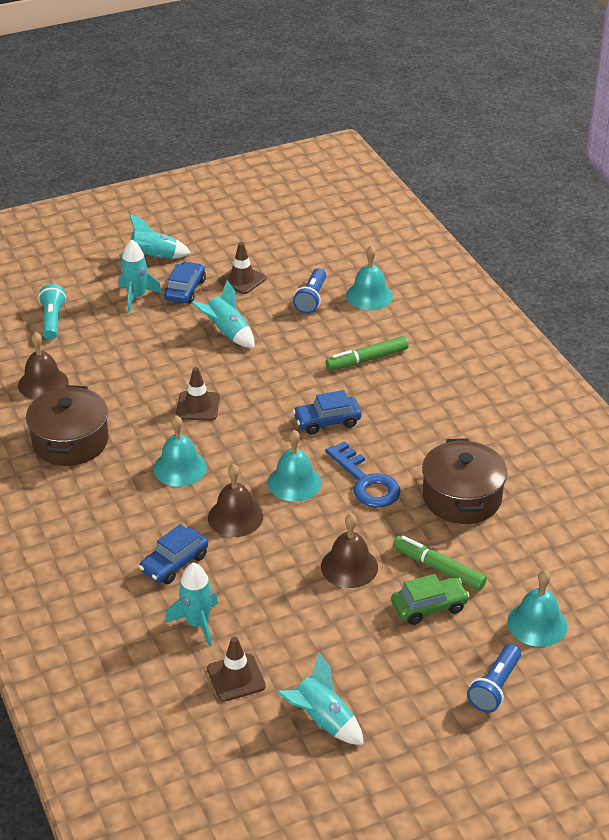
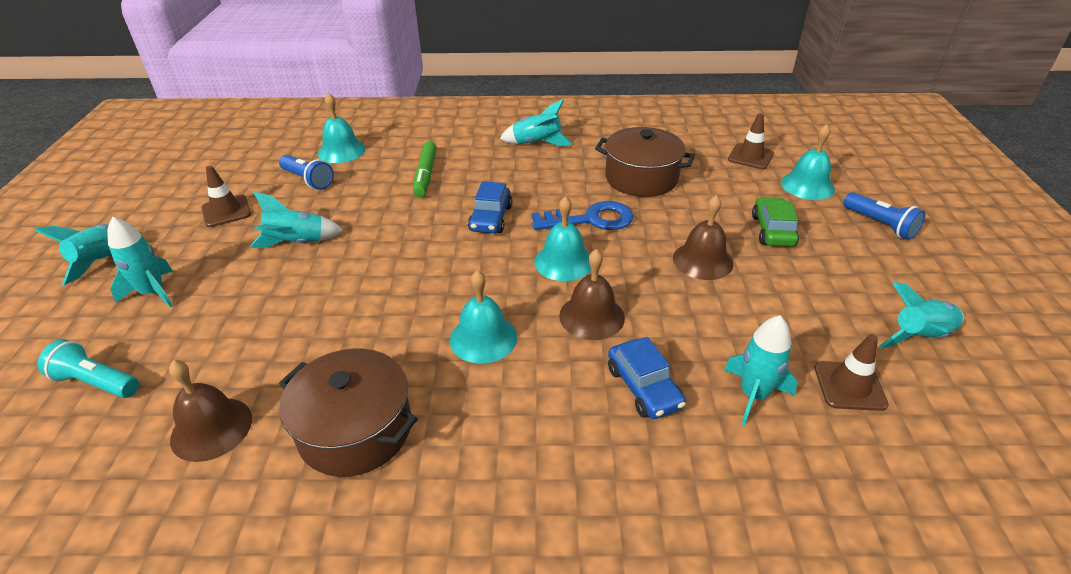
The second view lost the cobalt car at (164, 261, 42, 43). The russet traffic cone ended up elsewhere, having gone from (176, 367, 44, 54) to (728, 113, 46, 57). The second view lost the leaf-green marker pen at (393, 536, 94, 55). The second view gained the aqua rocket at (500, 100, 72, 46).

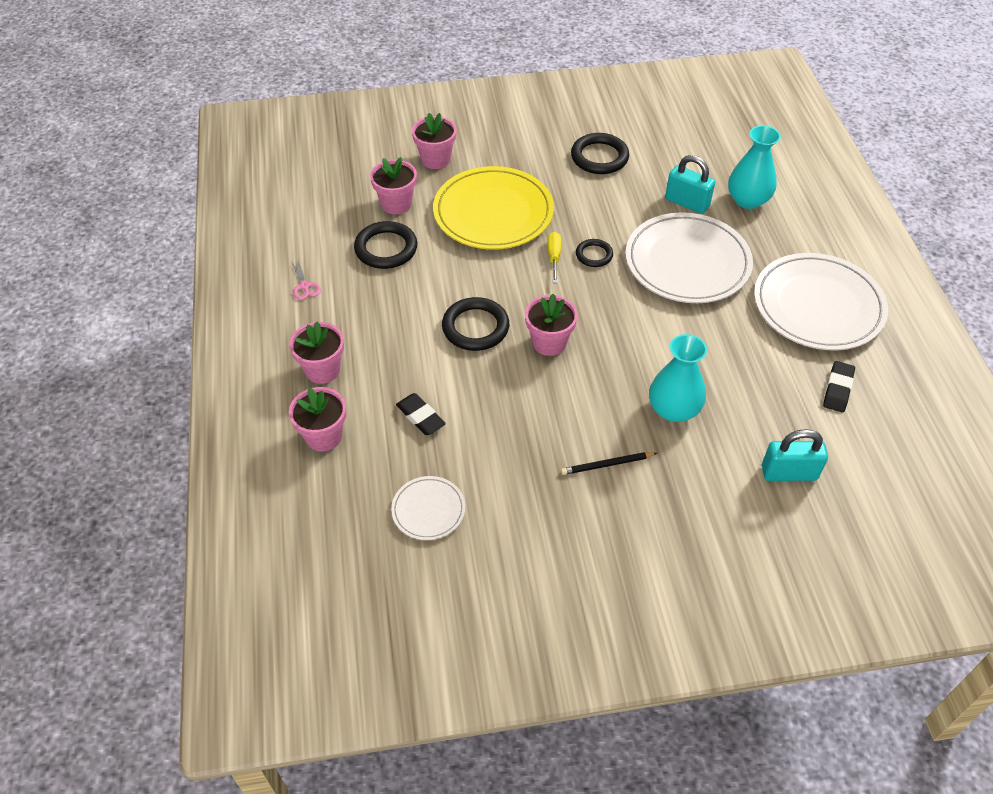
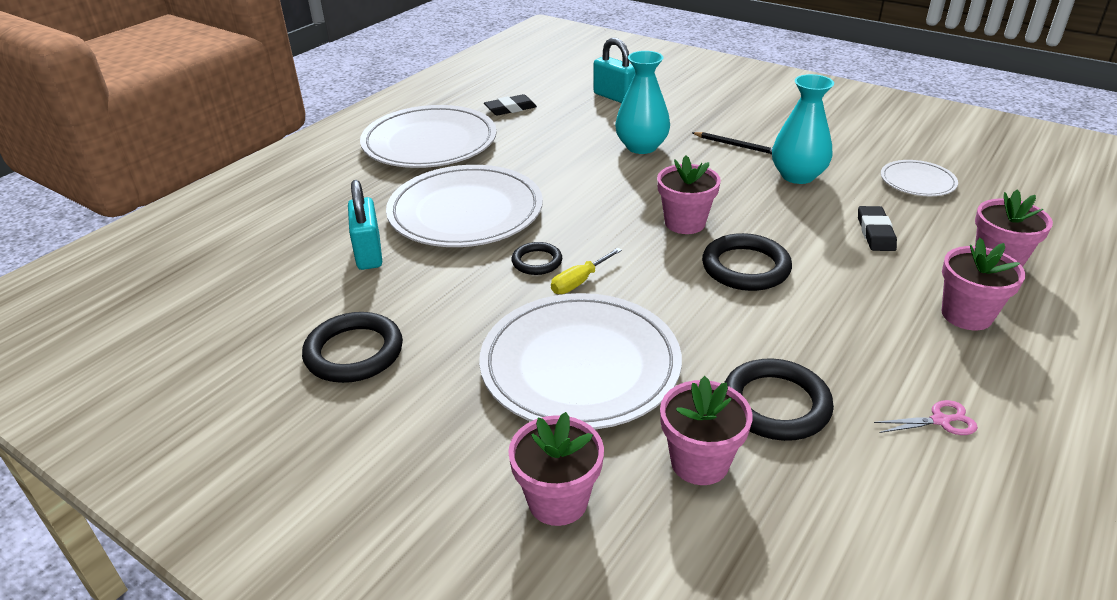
The pink pair of scissors at (291, 260, 30, 40) ended up facing another way, 60 degrees clockwise from before. What was the bright yellow flat dish at (433, 166, 121, 84) turned into the snow-white flat dish at (479, 293, 203, 137). The aqua tall vase ended up elsewhere, having gone from (728, 125, 53, 84) to (772, 74, 62, 110).

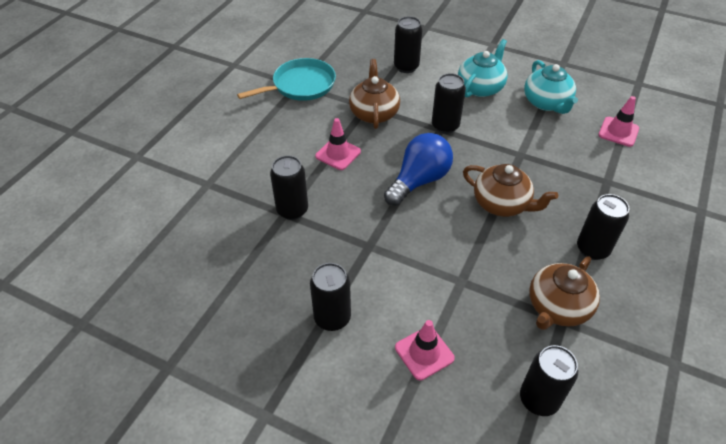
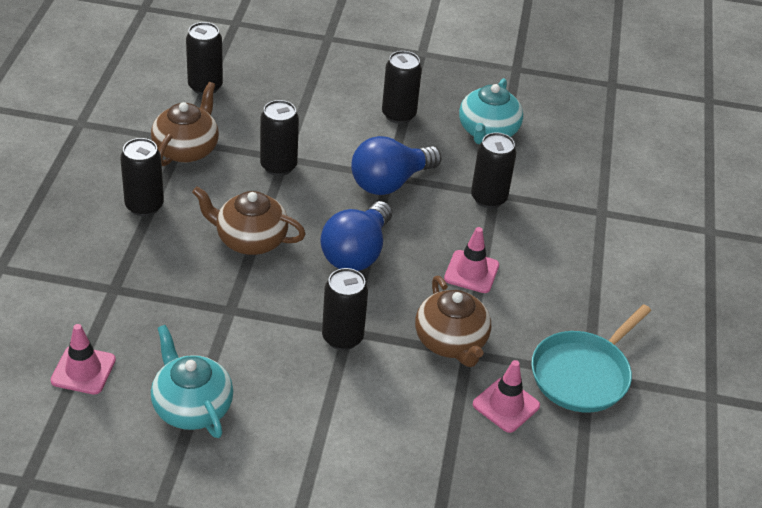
The jet-black soda can ended up elsewhere, having gone from (394, 16, 29, 57) to (260, 100, 39, 76). The pink traffic cone ended up elsewhere, having gone from (395, 320, 60, 60) to (473, 360, 67, 73). The aqua teapot ended up elsewhere, having gone from (458, 39, 50, 59) to (459, 78, 64, 66). The second view gained the cobalt lightbulb at (351, 136, 90, 59).

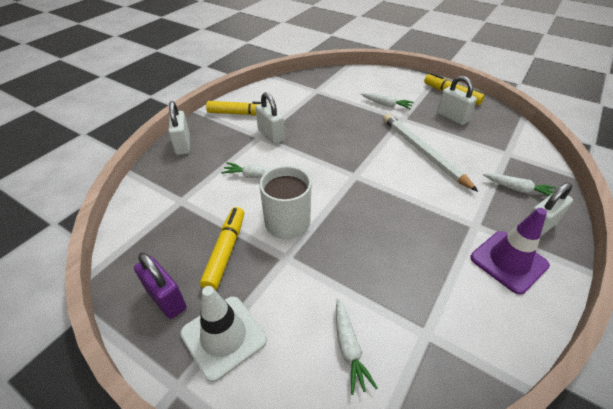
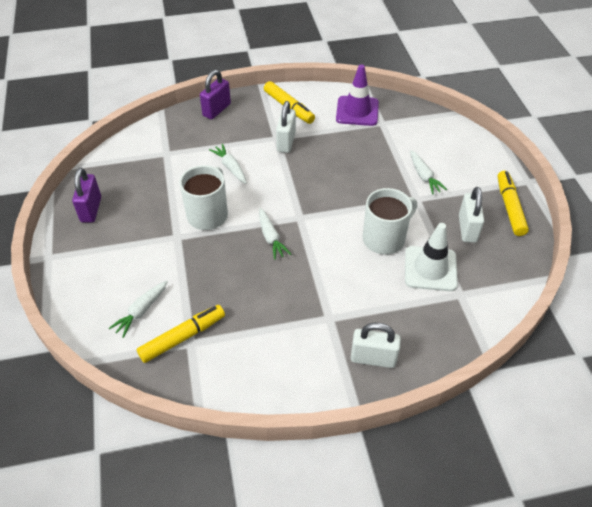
What was the snow-white padlock at (168, 101, 22, 54) turned into the violet padlock at (200, 70, 31, 50). The snow-white traffic cone ended up elsewhere, having gone from (180, 286, 87, 96) to (405, 223, 53, 68). The bright yellow marker pen ended up elsewhere, having gone from (200, 207, 44, 83) to (137, 305, 88, 58). Where the snow-white lead pencil stood at (383, 114, 95, 78), the snow-white tea mug came to stand at (363, 188, 54, 67). The violet traffic cone ended up elsewhere, having gone from (471, 208, 79, 87) to (336, 64, 43, 62). The snow-white root vegetable ended up elsewhere, having gone from (483, 173, 73, 23) to (259, 208, 32, 52).

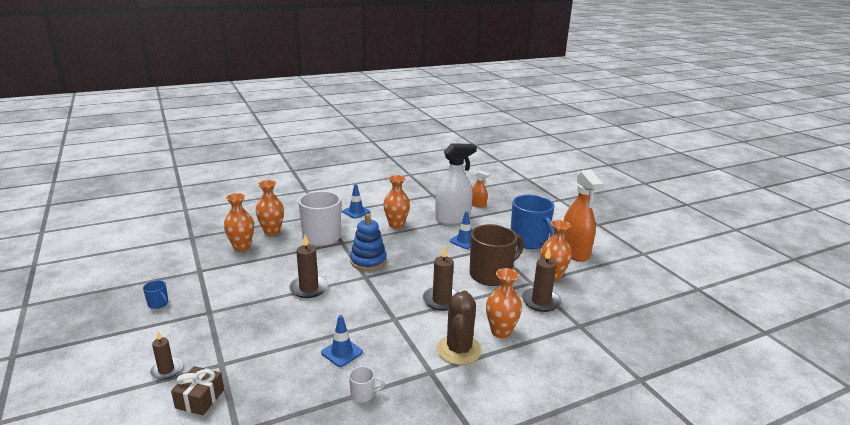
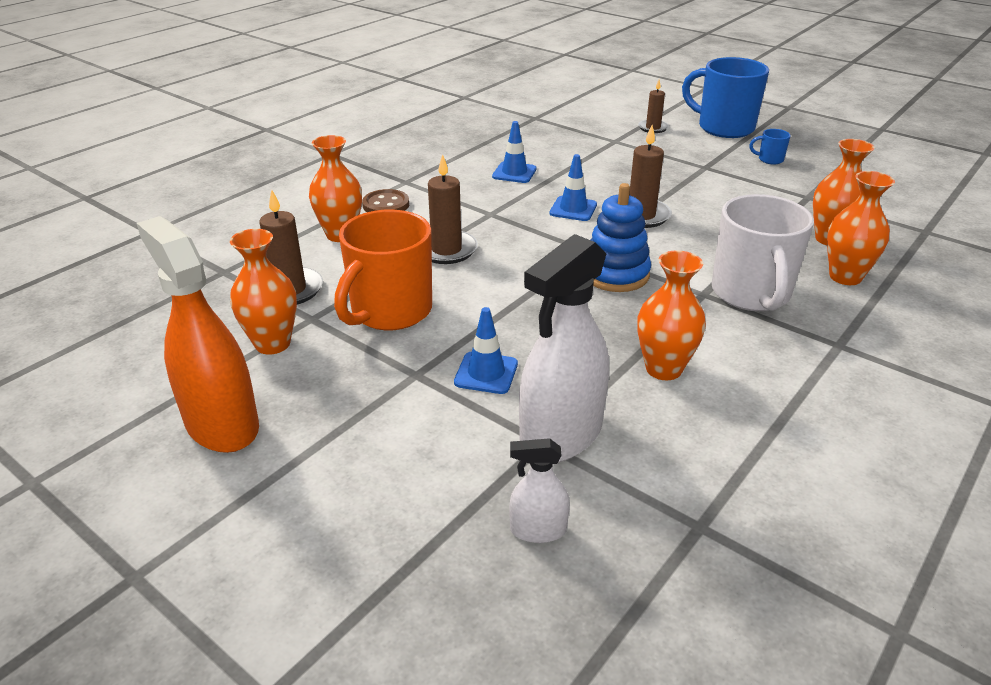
The second view lost the russet wrapped gift at (171, 366, 53, 49). The cobalt traffic cone ended up elsewhere, having gone from (342, 184, 28, 35) to (550, 154, 47, 67). The second view lost the snow-white tea mug at (349, 366, 36, 36). Where the russet saguaro cactus stood at (437, 291, 45, 74), the russet sewing button came to stand at (362, 189, 47, 23). What was the russet tea mug at (470, 224, 54, 62) turned into the bright orange tea mug at (334, 210, 98, 121). What was the bright orange sprayer at (472, 170, 18, 38) turned into the snow-white sprayer at (509, 438, 61, 105). The cobalt tea mug ended up elsewhere, having gone from (511, 195, 43, 54) to (682, 57, 87, 81).

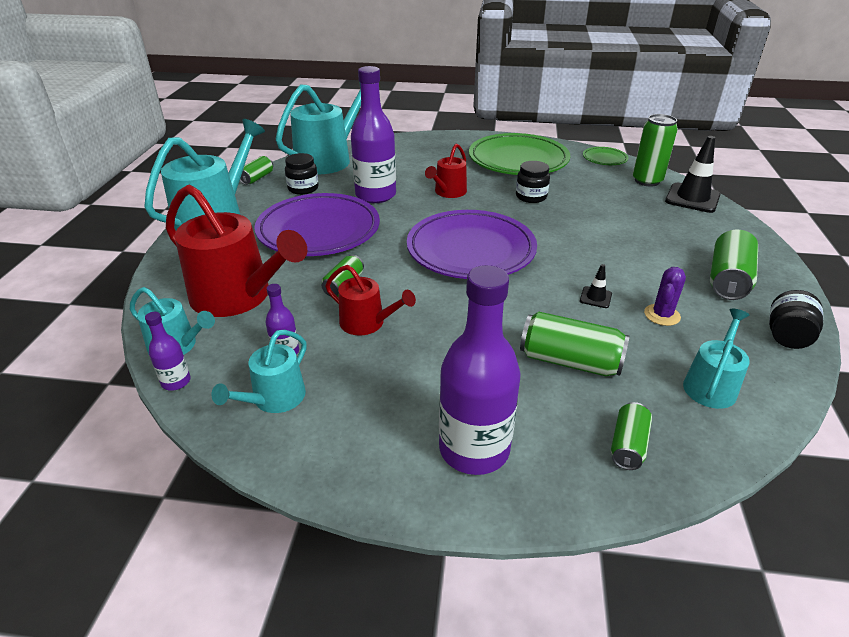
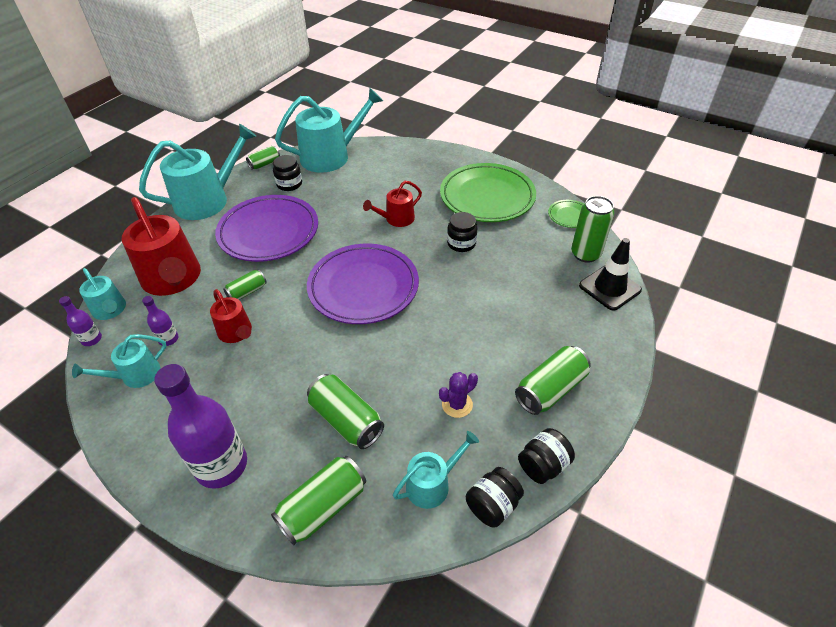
The second view lost the violet drink bottle at (351, 66, 45, 137). The second view lost the jet-black traffic cone at (580, 264, 32, 44). The size of the leaf-green soda can at (611, 402, 41, 68) changed by a factor of 1.69. The second view gained the jet-black jar at (466, 467, 58, 60).

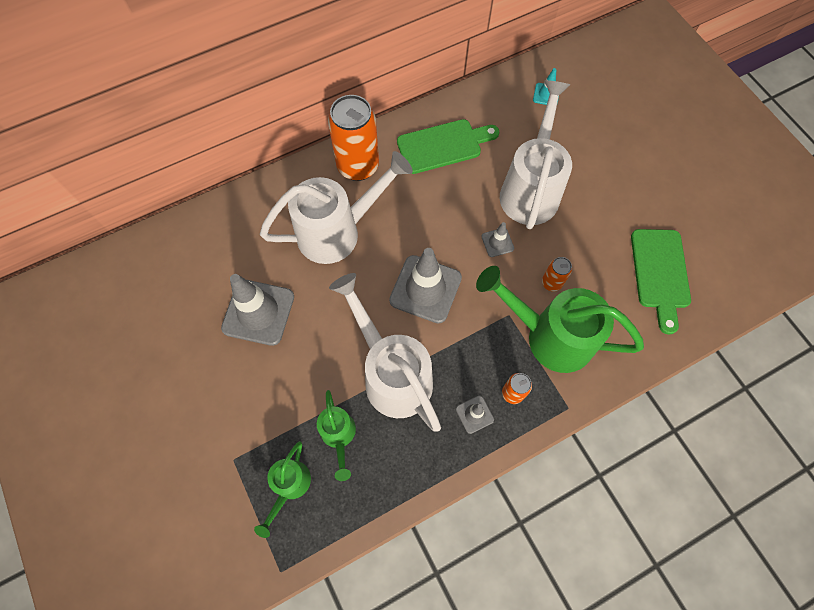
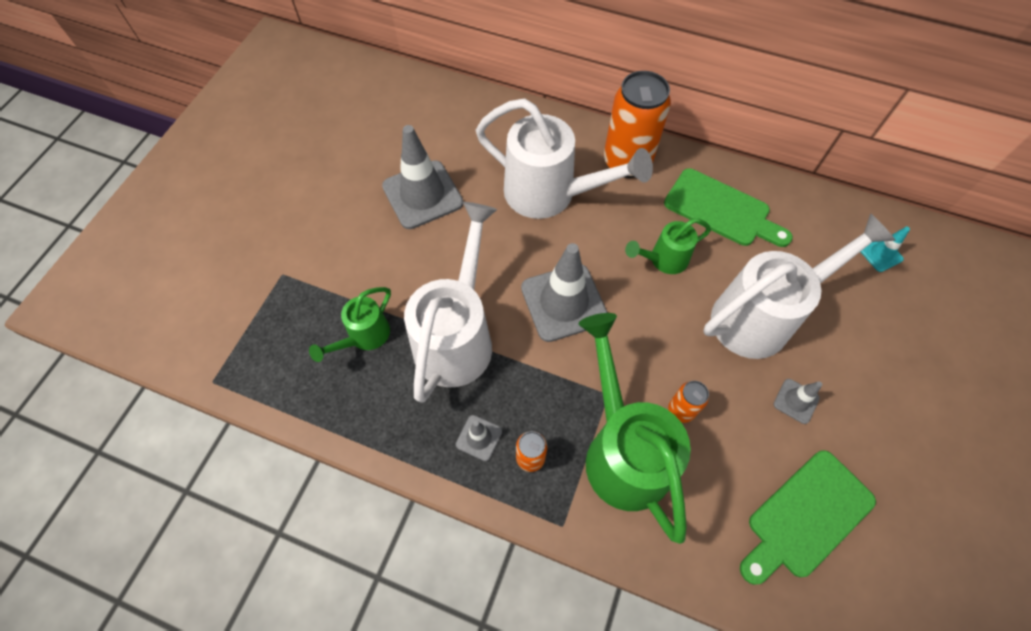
The leaf-green watering pot ended up elsewhere, having gone from (254, 441, 57, 97) to (625, 218, 86, 56). The ash-grey traffic cone ended up elsewhere, having gone from (481, 222, 33, 35) to (774, 379, 48, 45).

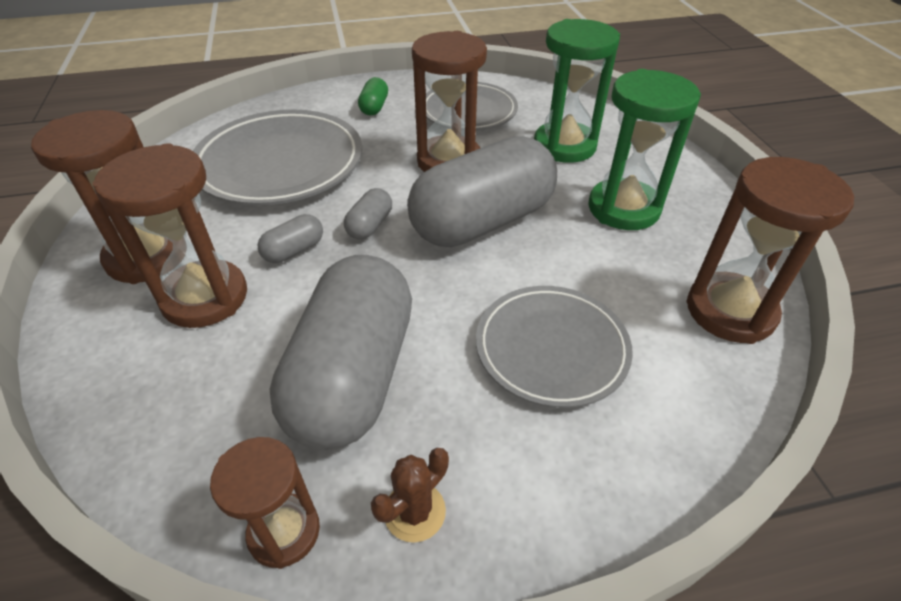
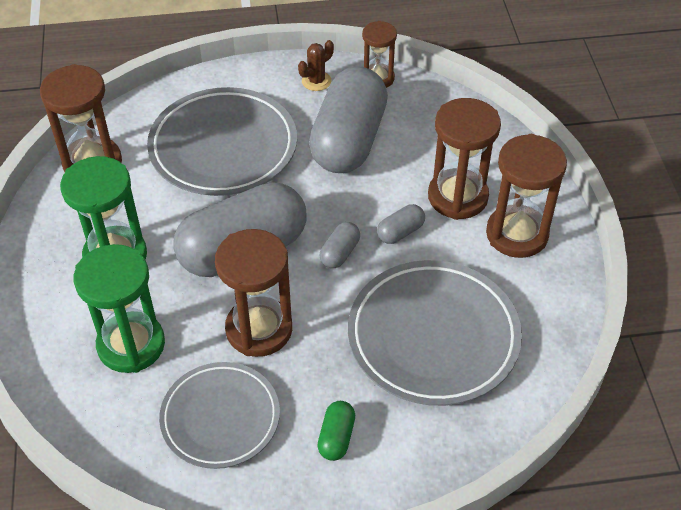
The size of the ash-grey flat dish at (476, 286, 157, 122) changed by a factor of 1.52.

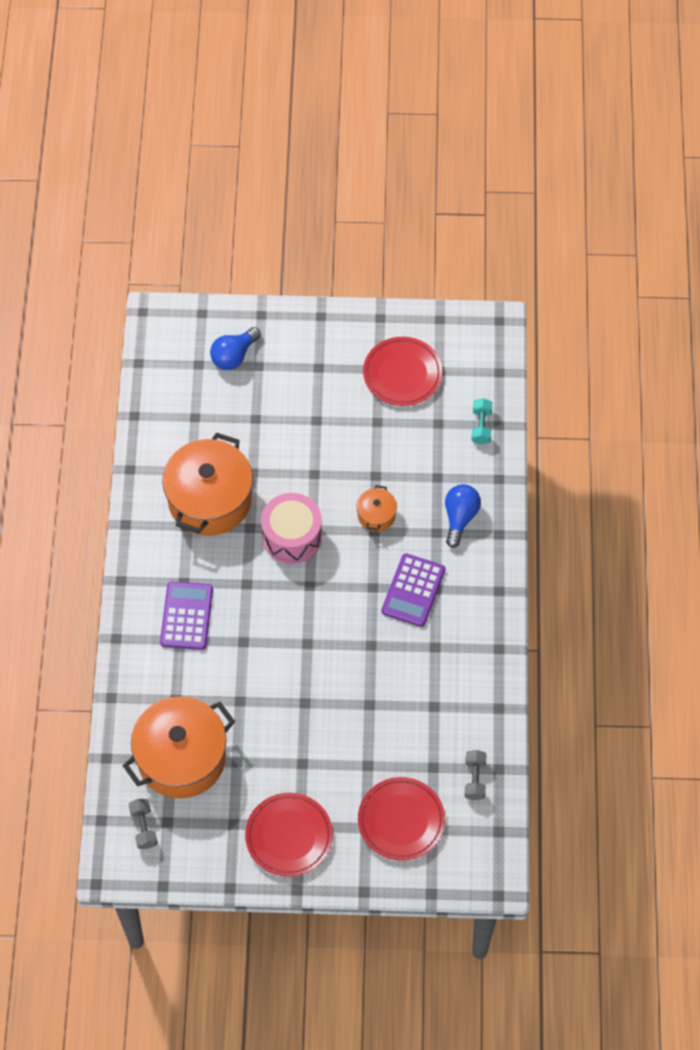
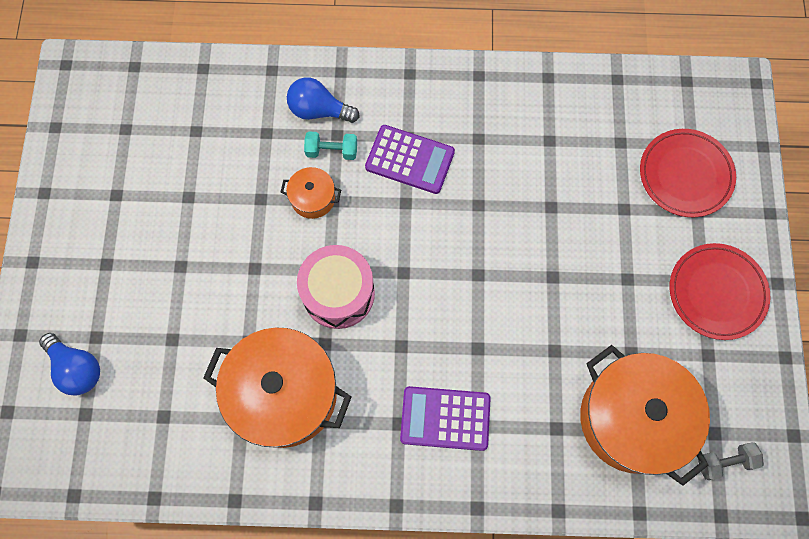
The second view lost the scarlet flat dish at (363, 337, 80, 69). The second view lost the ash-grey free weight at (465, 750, 21, 50). The aqua free weight ended up elsewhere, having gone from (471, 398, 21, 47) to (304, 131, 53, 29).

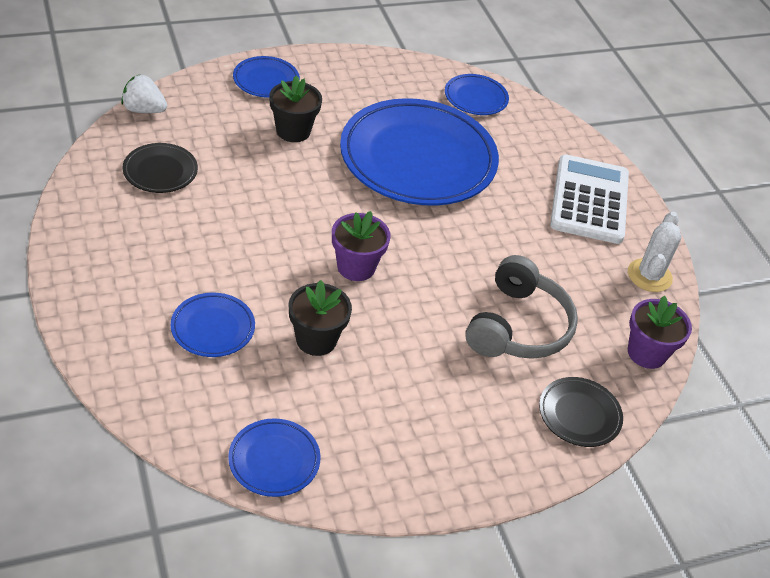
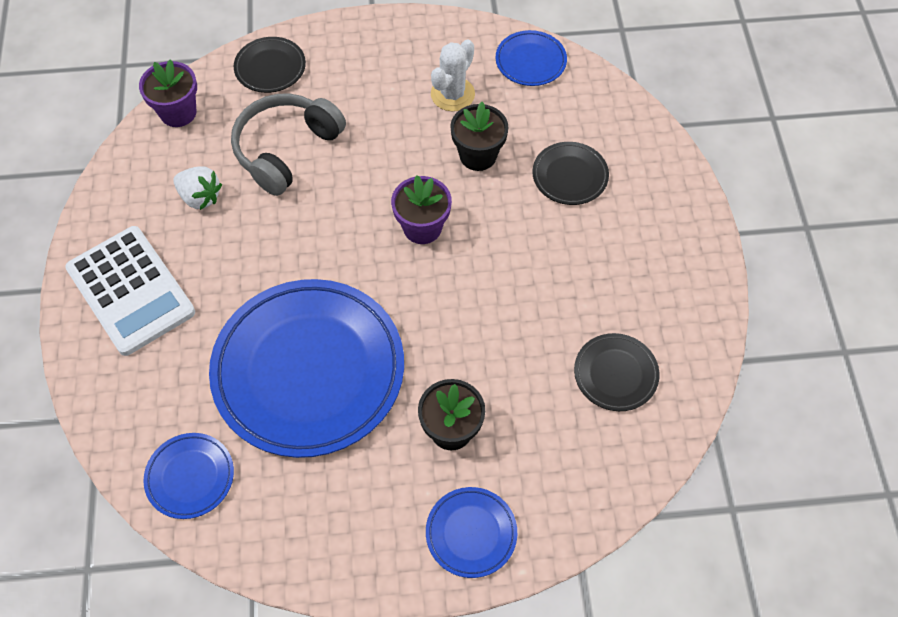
The snow-white toy strawberry ended up elsewhere, having gone from (121, 75, 46, 38) to (173, 167, 49, 43). What was the cobalt flat dish at (171, 293, 84, 64) turned into the jet-black flat dish at (532, 142, 77, 63). The snow-white adding machine at (550, 154, 79, 90) ended up facing another way, 60 degrees counterclockwise from before. The snow-white saguaro cactus ended up elsewhere, having gone from (628, 212, 54, 80) to (431, 39, 44, 72).

